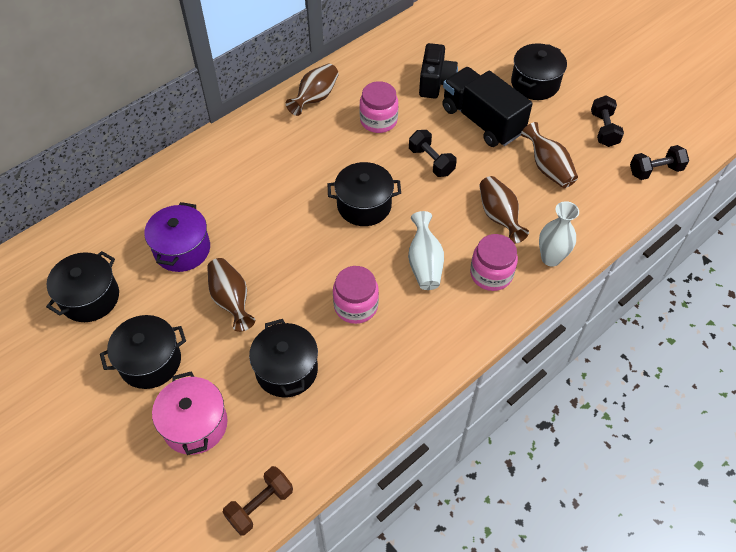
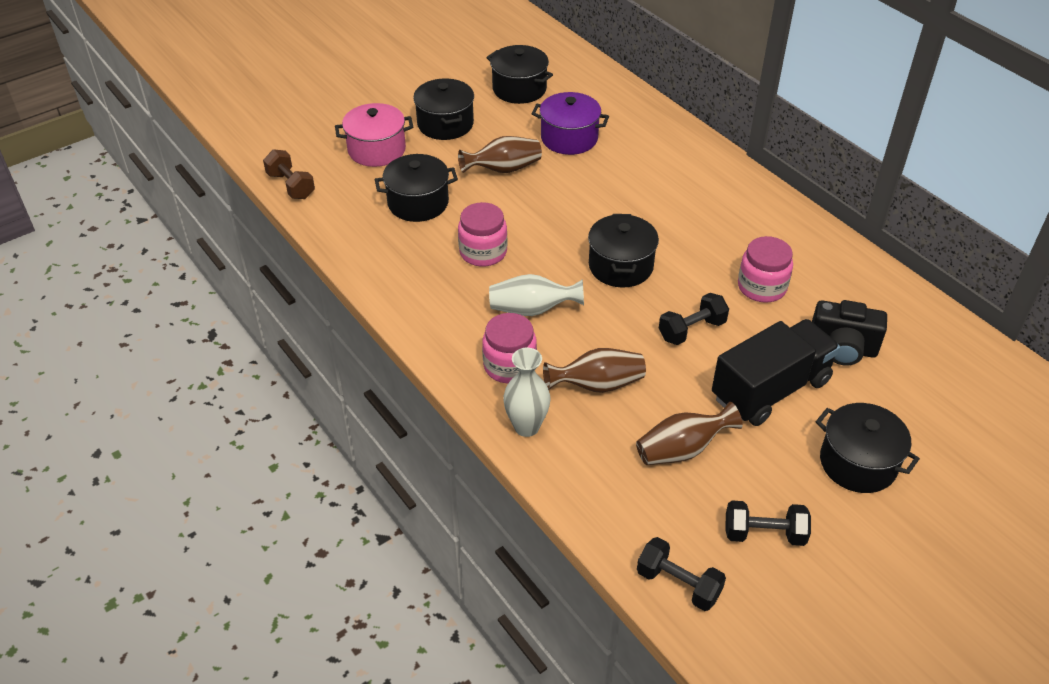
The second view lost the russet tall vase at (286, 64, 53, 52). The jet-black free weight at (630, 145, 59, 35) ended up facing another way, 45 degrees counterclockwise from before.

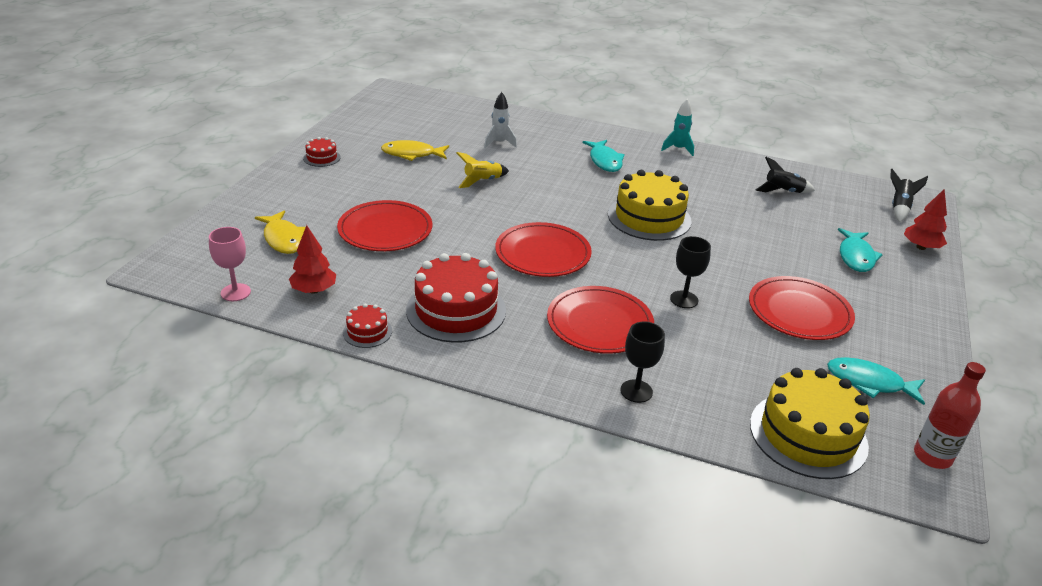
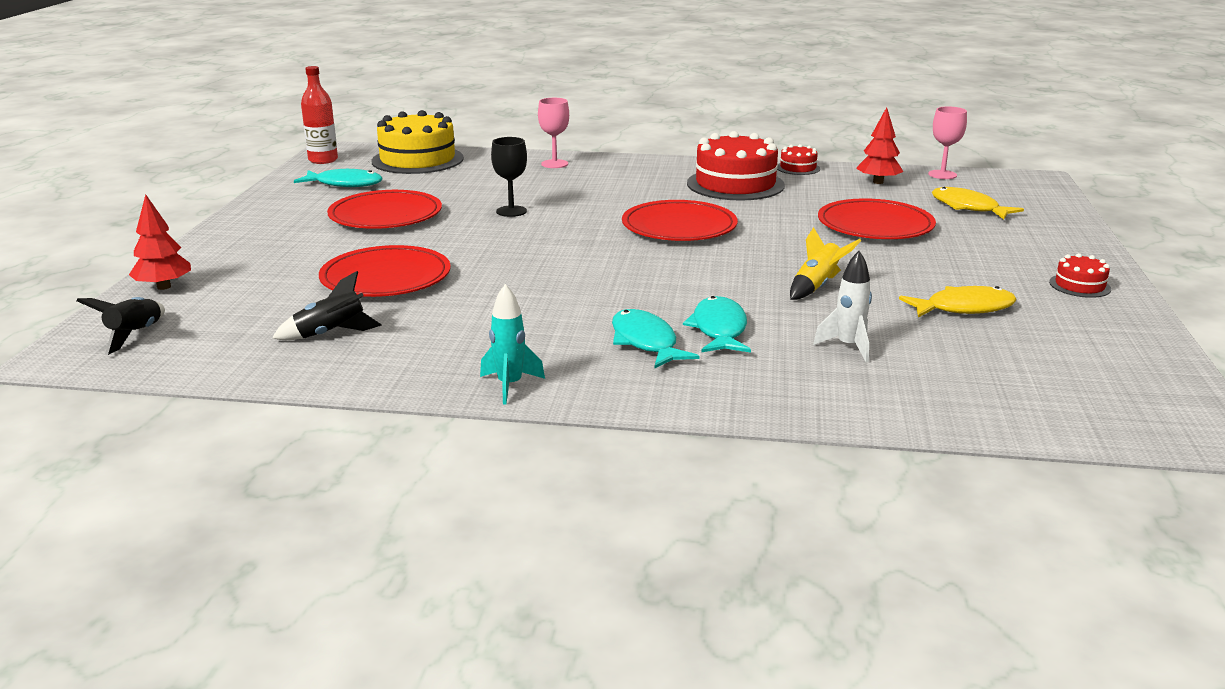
The scarlet flat dish ended up elsewhere, having gone from (547, 286, 107, 68) to (319, 245, 132, 52). The second view lost the bright yellow layer cake at (608, 170, 84, 71). What was the jet-black goblet at (620, 322, 45, 81) turned into the pink goblet at (538, 98, 31, 70). The aqua fish figure ended up elsewhere, having gone from (838, 228, 45, 44) to (683, 296, 68, 57).

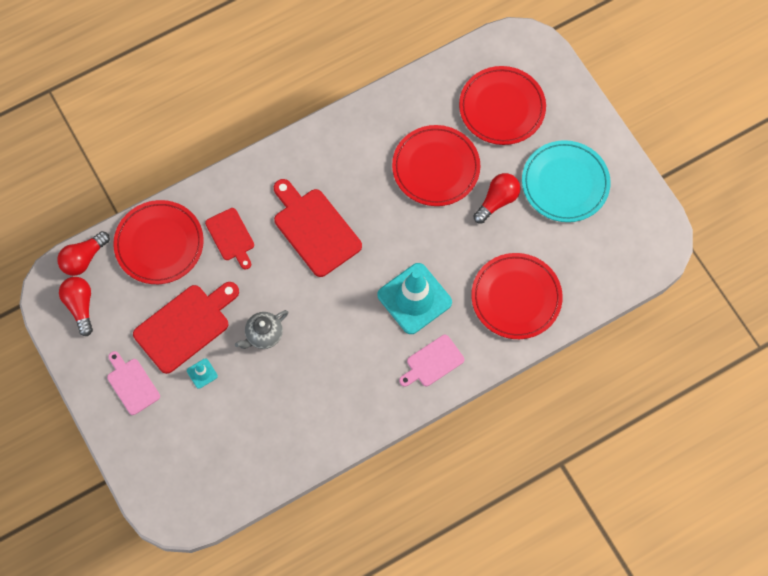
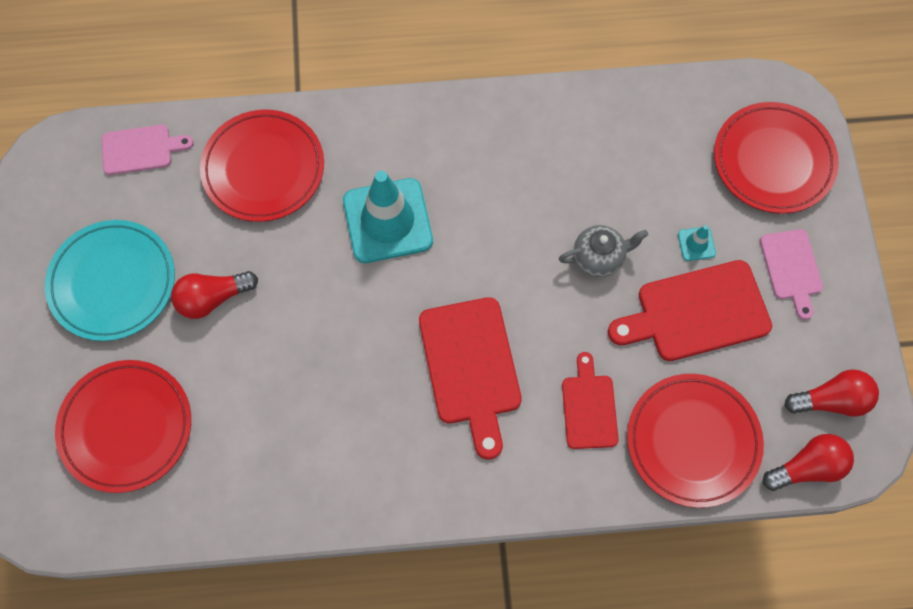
The scarlet lightbulb at (59, 277, 34, 59) ended up facing another way, 105 degrees counterclockwise from before. The scarlet flat dish ended up elsewhere, having gone from (392, 125, 88, 81) to (714, 102, 125, 112). The pink cutting board ended up elsewhere, having gone from (399, 335, 65, 52) to (102, 125, 92, 50).

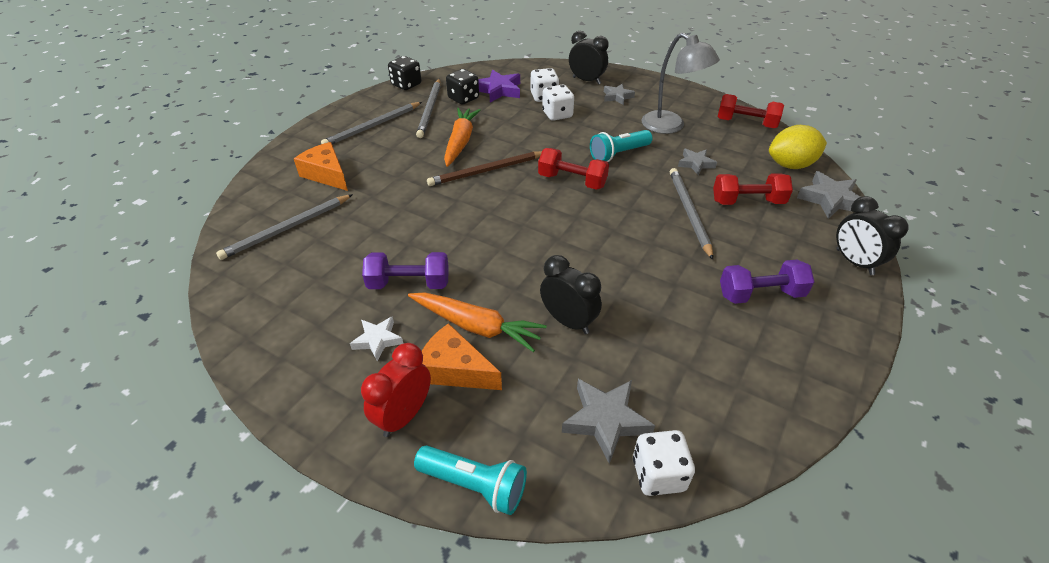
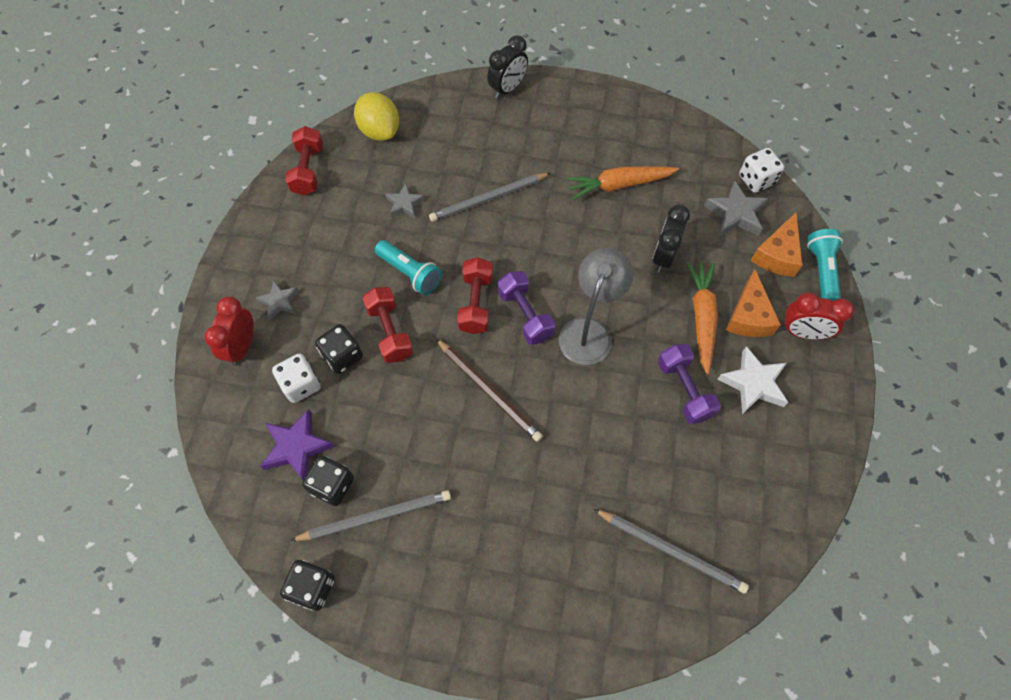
The bright orange cheese wedge ended up elsewhere, having gone from (294, 142, 54, 49) to (750, 212, 52, 65). The second view lost the ash-grey lead pencil at (321, 102, 101, 43). The size of the snow-white five-pointed star at (350, 316, 53, 45) changed by a factor of 1.57. The bright orange root vegetable ended up elsewhere, having gone from (444, 108, 37, 59) to (566, 166, 113, 34). What was the snow-white dice at (542, 85, 32, 36) turned into the jet-black dice at (315, 324, 48, 50). What was the jet-black clock at (569, 31, 40, 54) turned into the scarlet clock at (204, 297, 50, 69). The ash-grey reading lamp ended up elsewhere, having gone from (642, 33, 78, 101) to (559, 248, 74, 117). The scarlet free weight ended up elsewhere, having gone from (713, 173, 80, 32) to (362, 287, 51, 76). The violet free weight ended up elsewhere, having gone from (720, 260, 94, 44) to (498, 271, 58, 74). The second view lost the ash-grey five-pointed star at (797, 171, 63, 48).

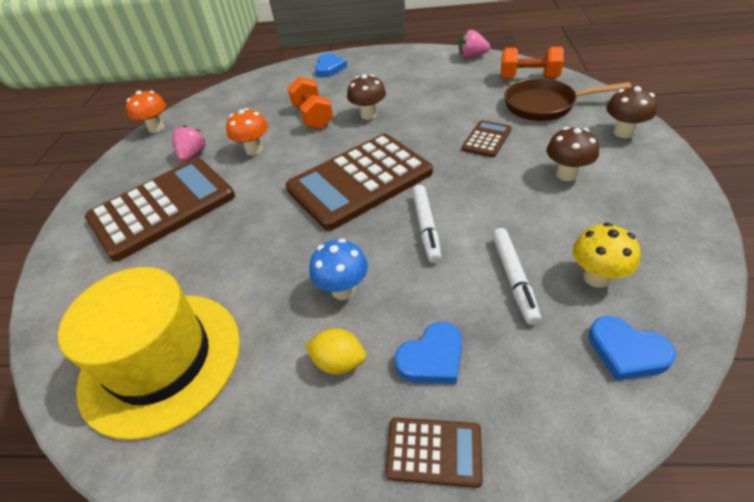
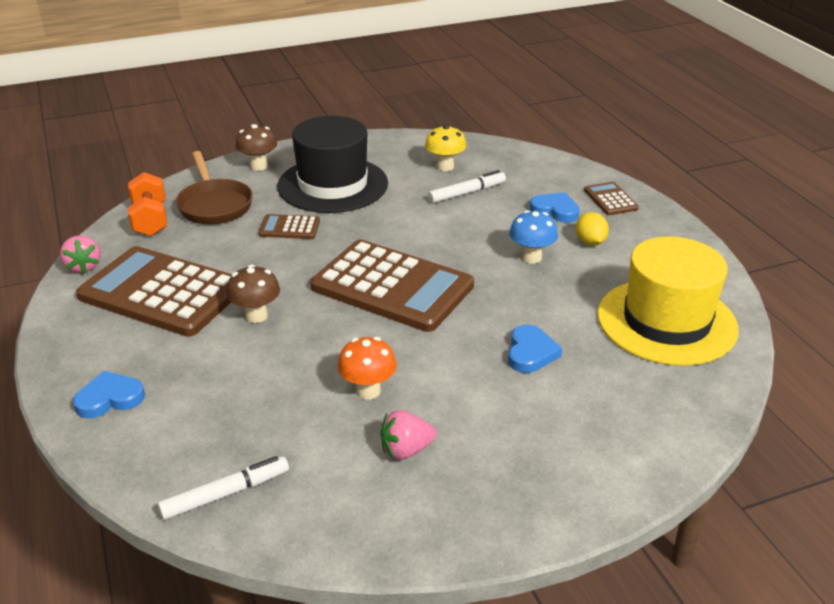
The russet adding machine ended up elsewhere, having gone from (85, 158, 150, 104) to (76, 246, 156, 91). The second view lost the bright orange mushroom at (126, 91, 40, 42). The second view lost the bright orange free weight at (288, 77, 45, 52). The snow-white marker pen ended up elsewhere, having gone from (412, 185, 29, 78) to (158, 456, 131, 64). Where the russet mushroom stood at (547, 127, 52, 54), the jet-black hat came to stand at (277, 116, 111, 97). The cobalt heart ended up elsewhere, having gone from (589, 316, 87, 64) to (508, 325, 54, 48).

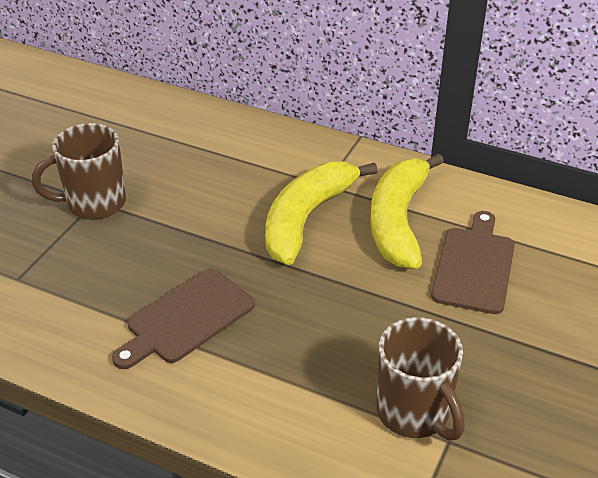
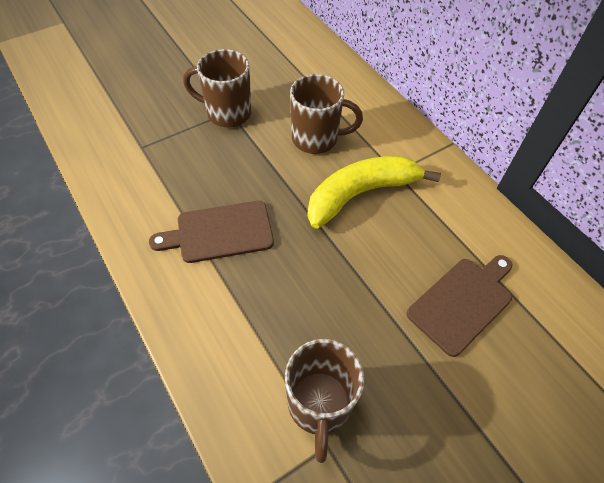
The second view lost the bright yellow banana fruit at (370, 153, 74, 116). The second view gained the russet tea mug at (290, 74, 73, 80).

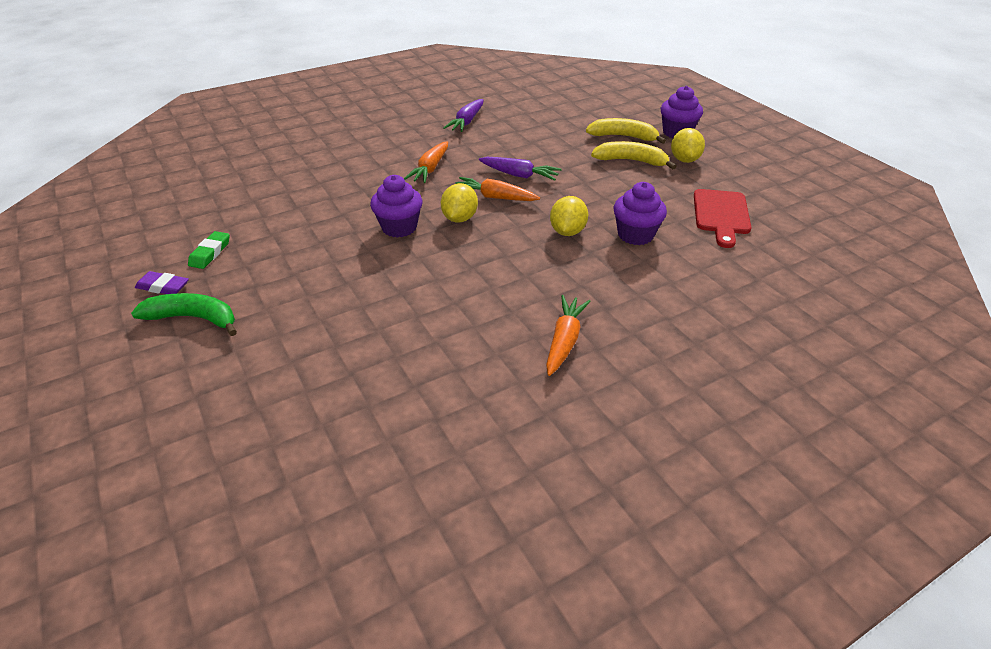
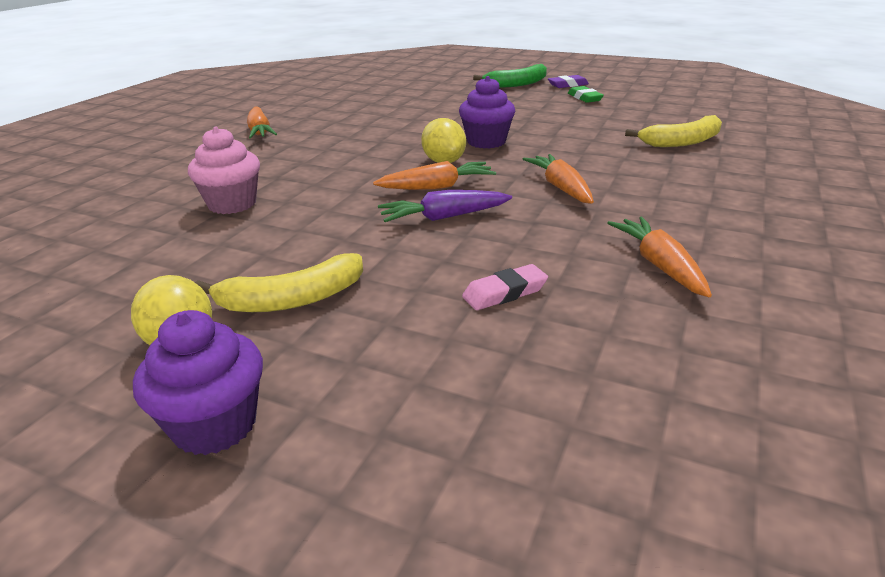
What was the violet root vegetable at (443, 99, 41, 33) turned into the bright orange root vegetable at (607, 217, 105, 80). The second view lost the bright yellow citrus fruit at (550, 196, 38, 40). The bright yellow banana fruit ended up elsewhere, having gone from (586, 118, 80, 26) to (625, 115, 97, 32). What was the violet muffin at (614, 182, 53, 63) turned into the pink muffin at (188, 126, 72, 88). The second view lost the scarlet cutting board at (694, 189, 58, 59). The second view gained the pink pencil eraser at (462, 264, 86, 46).

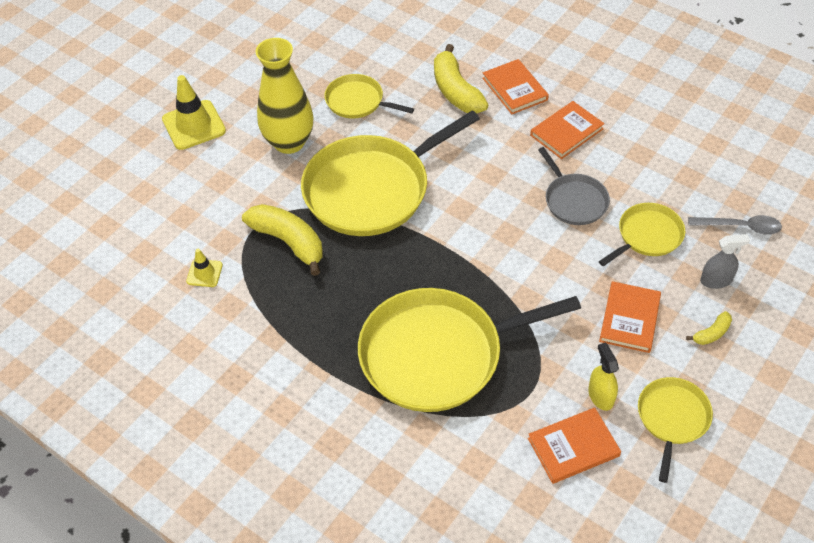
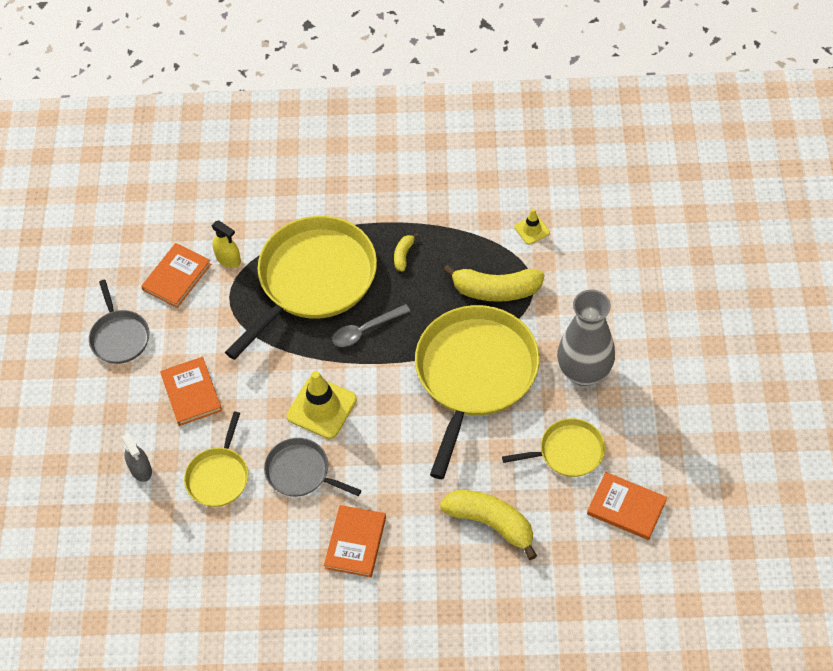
The bright yellow traffic cone ended up elsewhere, having gone from (162, 75, 64, 75) to (287, 371, 70, 68). What was the bright yellow tall vase at (256, 38, 58, 116) turned into the ash-grey tall vase at (557, 290, 58, 96). The bright orange hardback ended up elsewhere, having gone from (482, 59, 67, 55) to (587, 472, 80, 68). The bright yellow sprayer ended up elsewhere, having gone from (588, 342, 31, 69) to (212, 221, 29, 47). What was the bright yellow skillet at (638, 377, 75, 106) turned into the ash-grey skillet at (89, 280, 60, 84). The bright yellow banana fruit ended up elsewhere, having gone from (686, 311, 46, 34) to (394, 233, 25, 39). The ash-grey spoon ended up elsewhere, having gone from (688, 215, 94, 20) to (332, 304, 79, 43). The ash-grey sprayer at (700, 234, 50, 55) ended up facing another way, 75 degrees counterclockwise from before.

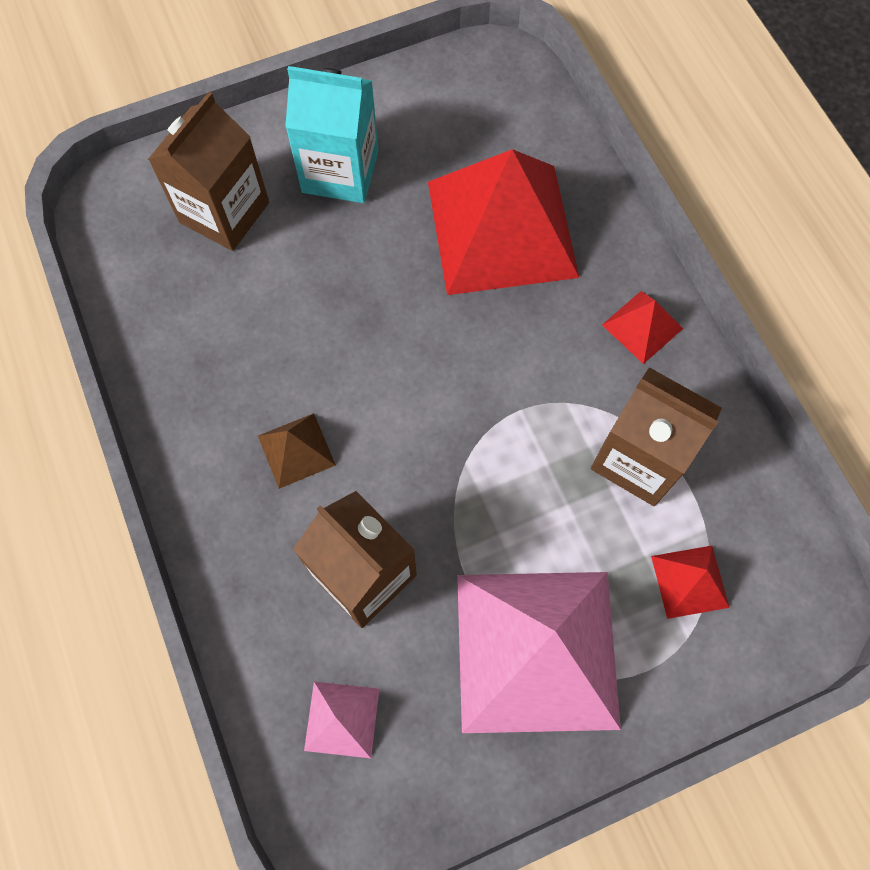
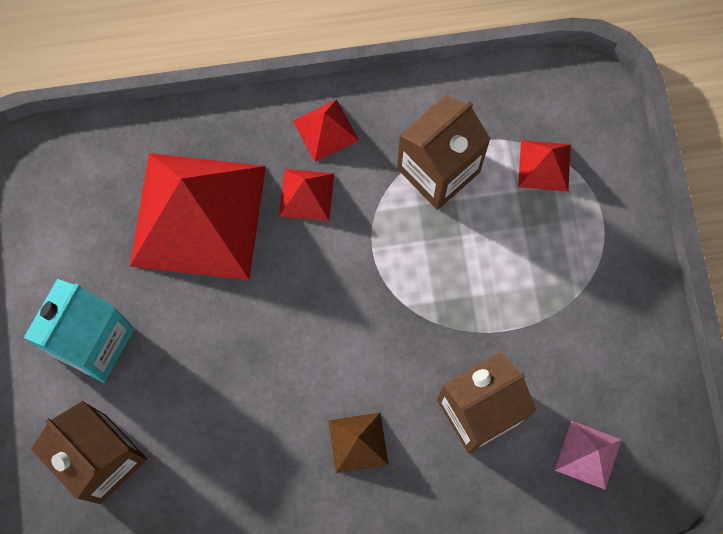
The second view lost the pink pyramid at (457, 572, 164, 161). The second view gained the scarlet pyramid at (279, 169, 55, 52).

